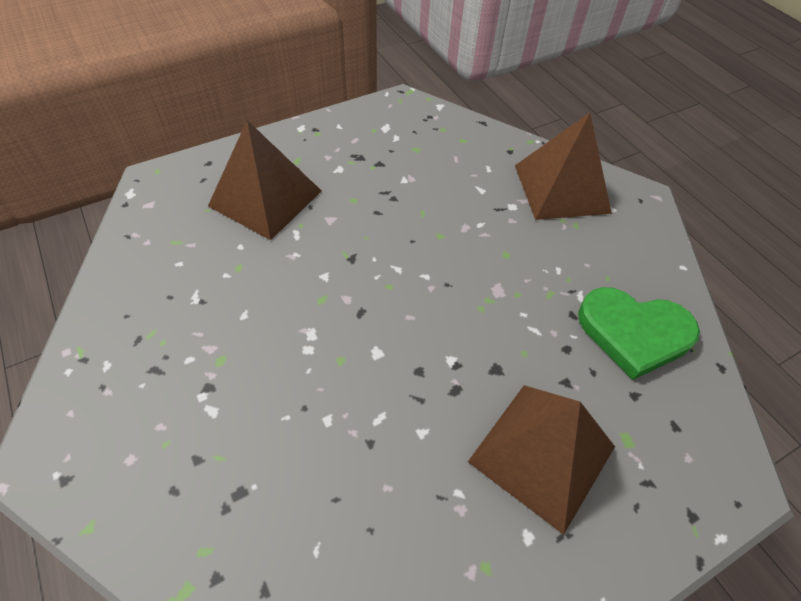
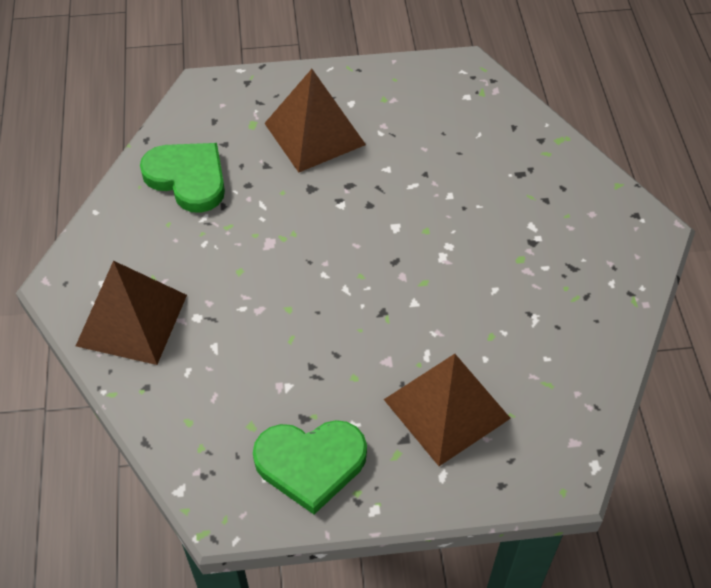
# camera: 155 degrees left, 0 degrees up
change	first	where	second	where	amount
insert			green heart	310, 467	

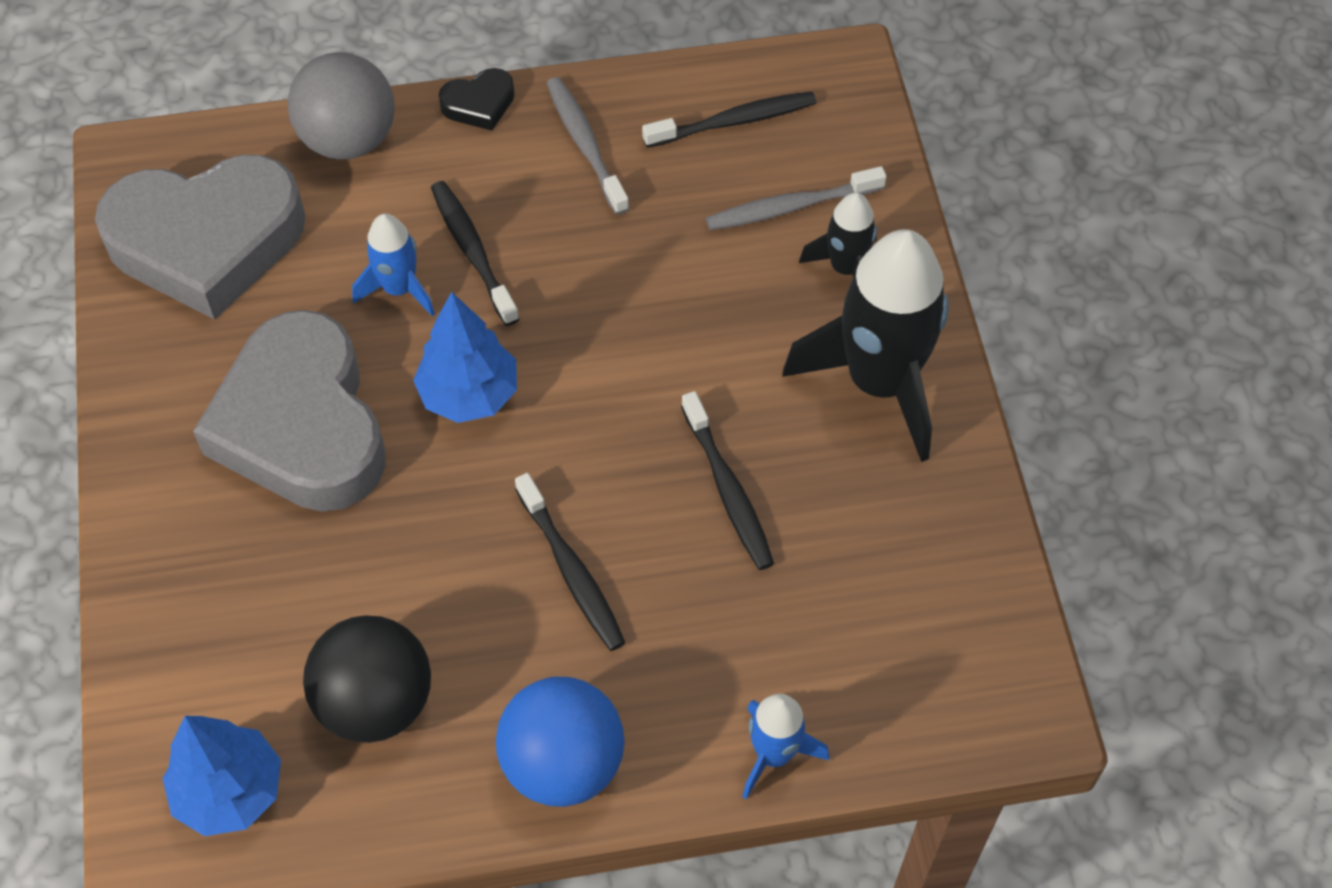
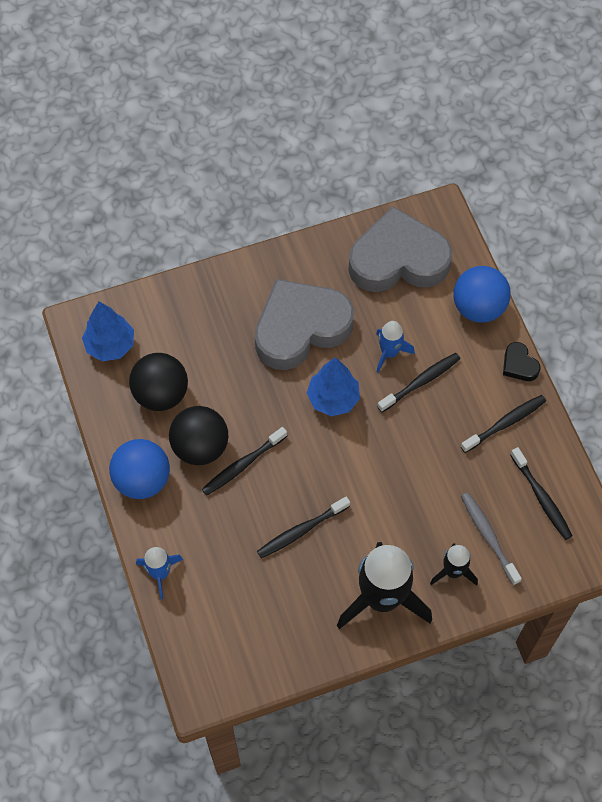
# camera: 80 degrees right, 5 degrees up
change	first	where	second	where	amount
insert			black ball	198, 435	
rotate	grey heart	200, 237		400, 249	105 degrees clockwise
recolor	grey ball	341, 105	blue ball	482, 294	
recolor	grey toothbrush	587, 146	black toothbrush	503, 424	

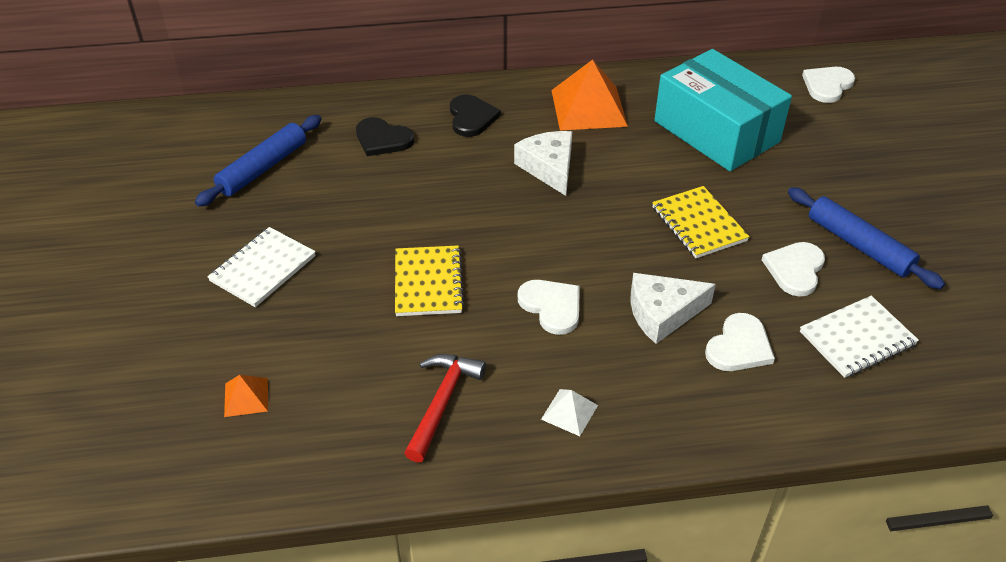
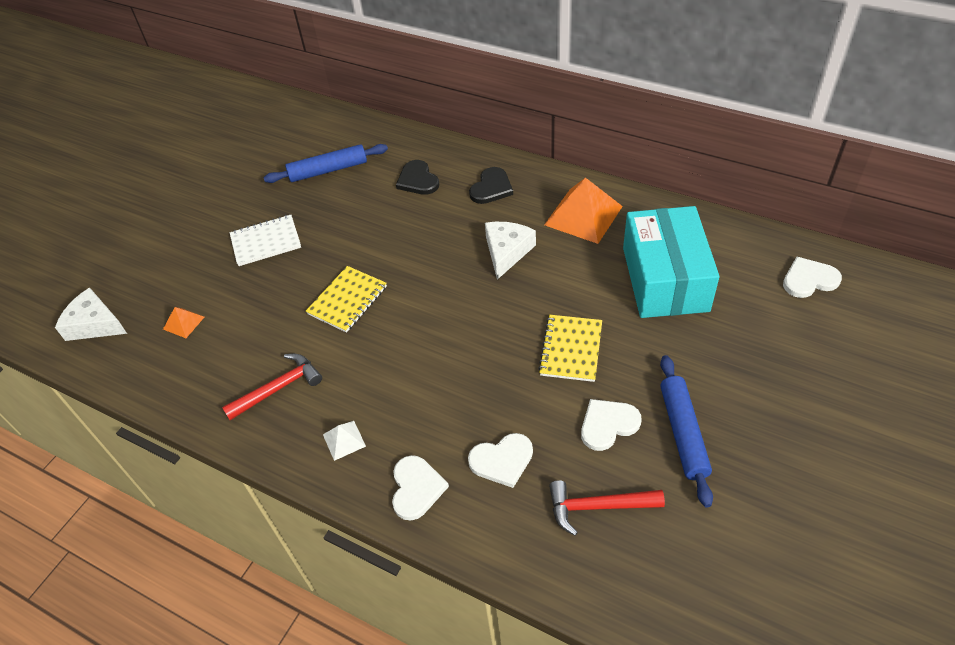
# camera: 40 degrees right, 5 degrees up
change	first	where	second	where	amount
move	white cheese	673, 308		91, 314	
move	white heart	549, 307		420, 487	
replace	white notebook	859, 337	red hammer	607, 508	

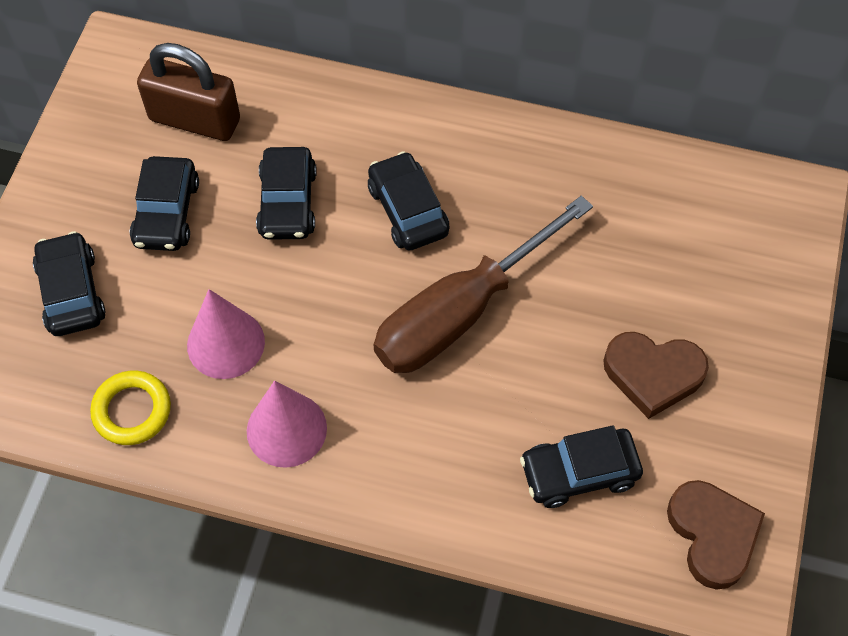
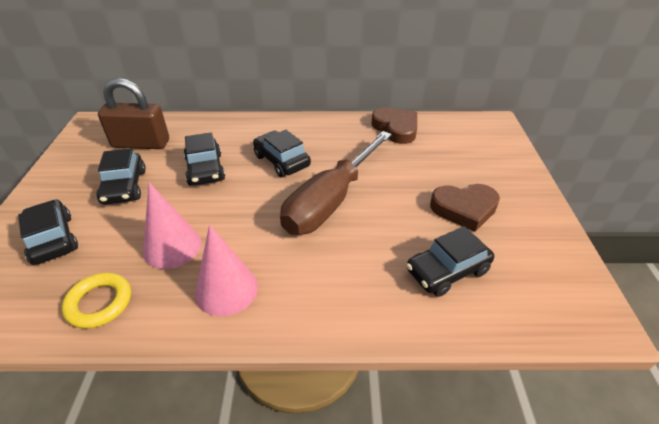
# camera: 15 degrees left, 20 degrees down
change	first	where	second	where	amount
move	brown heart	716, 535		394, 125	

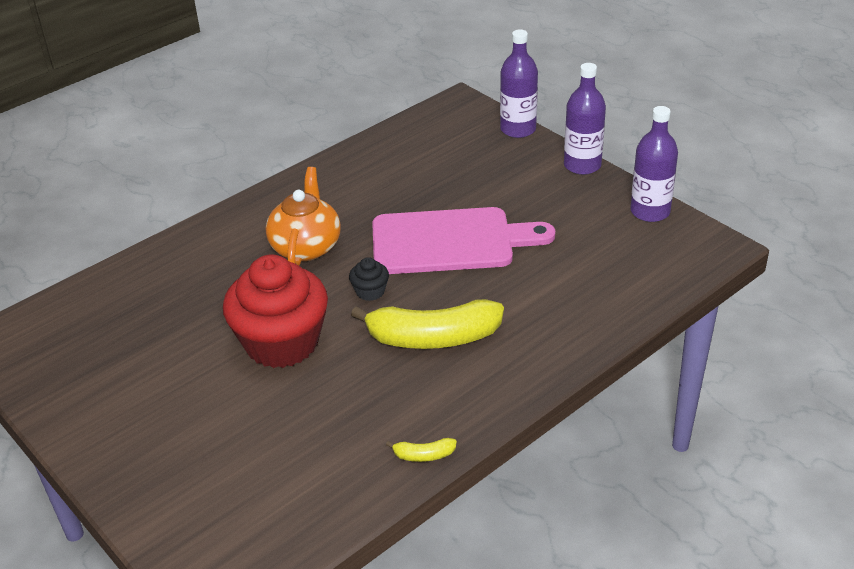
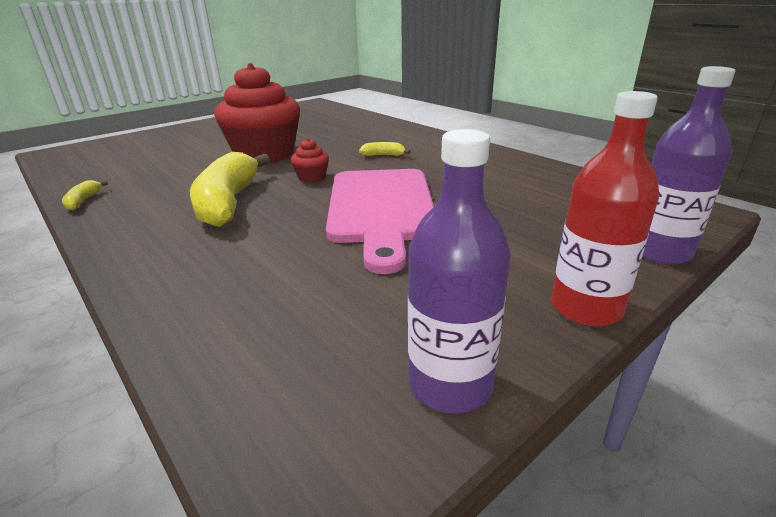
# camera: 90 degrees right, 10 degrees down
change	first	where	second	where	amount
recolor	black cupcake	369, 279	red cupcake	310, 160	
replace	orange teapot	303, 216	yellow banana	385, 149	
recolor	purple bottle	585, 119	red bottle	605, 208	

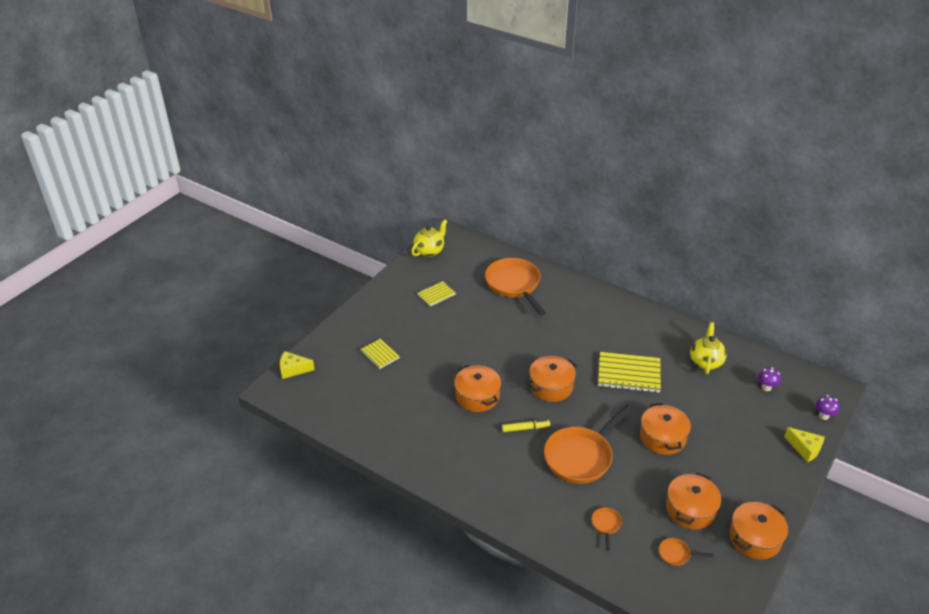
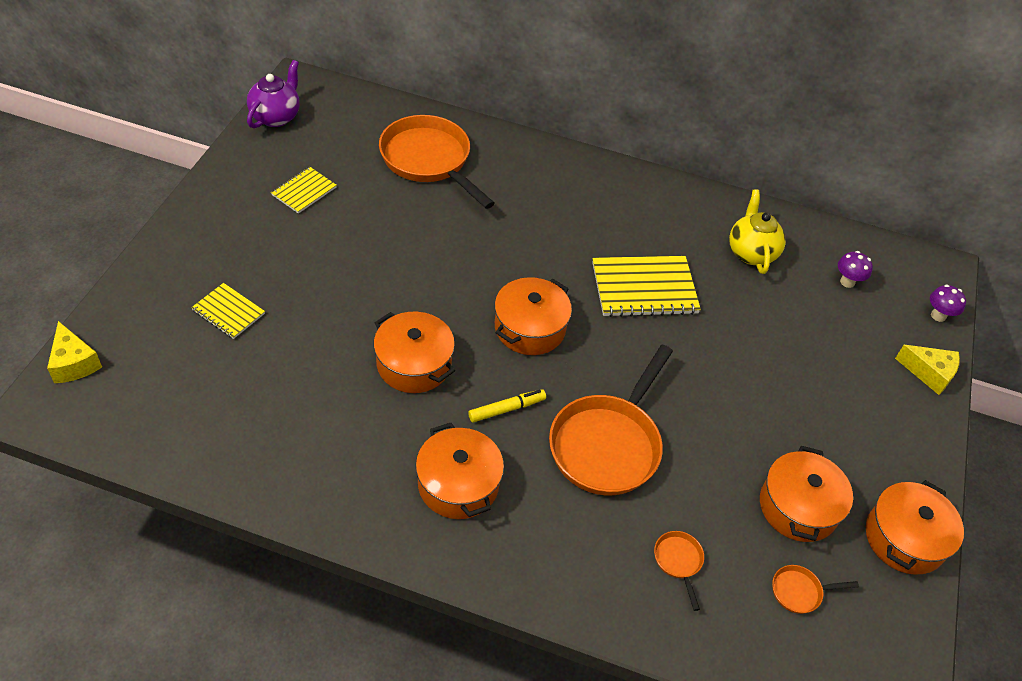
# camera: 20 degrees left, 10 degrees up
change	first	where	second	where	amount
rotate	yellow cheese	297, 365		74, 352	105 degrees counterclockwise
recolor	yellow teapot	429, 238	purple teapot	273, 94	
move	orange pot	665, 429		460, 471	

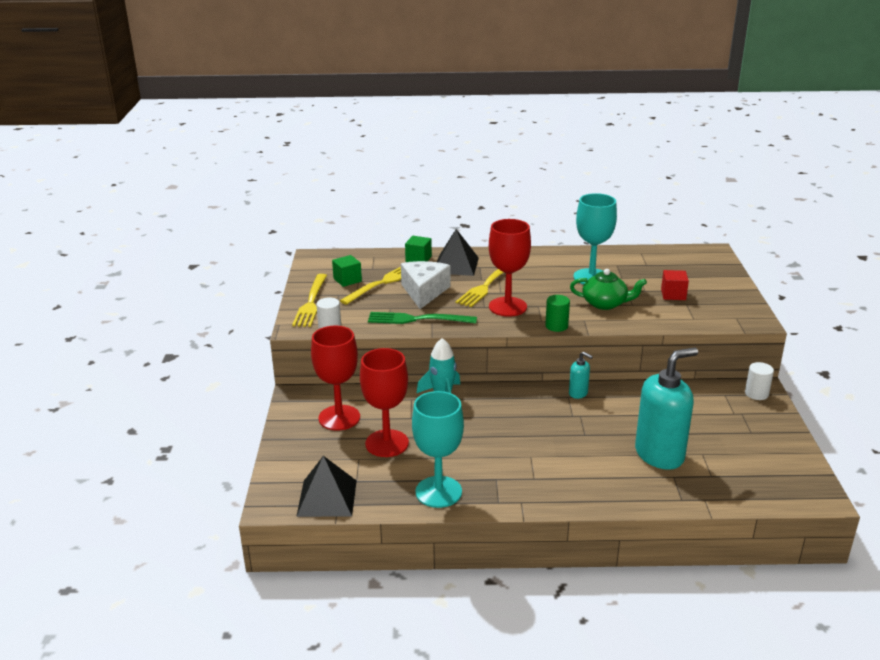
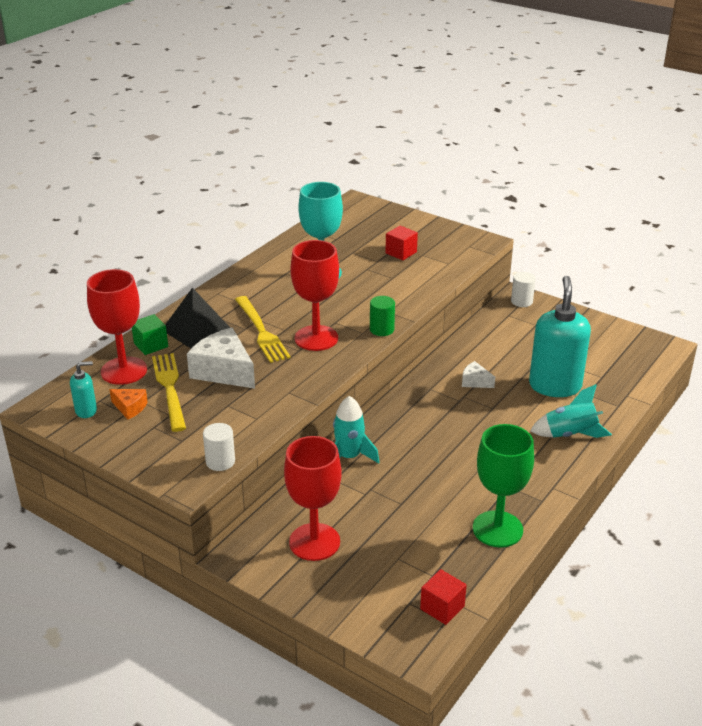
# camera: 55 degrees left, 5 degrees up
change	first	where	second	where	amount
move	turquoise soap dispenser	581, 375		83, 389	
move	red goblet	384, 402		117, 327	
replace	green cube	347, 271	orange cheese	128, 404	
replace	black pyramid	326, 486	red cube	443, 597	
insert			white cheese	478, 374	
recolor	turquoise goblet	438, 449	green goblet	503, 486	
insert			turquoise rocket	571, 411	
delete	yellow fork	309, 300			
delete	green fork	422, 318			
delete	green teapot	608, 289			

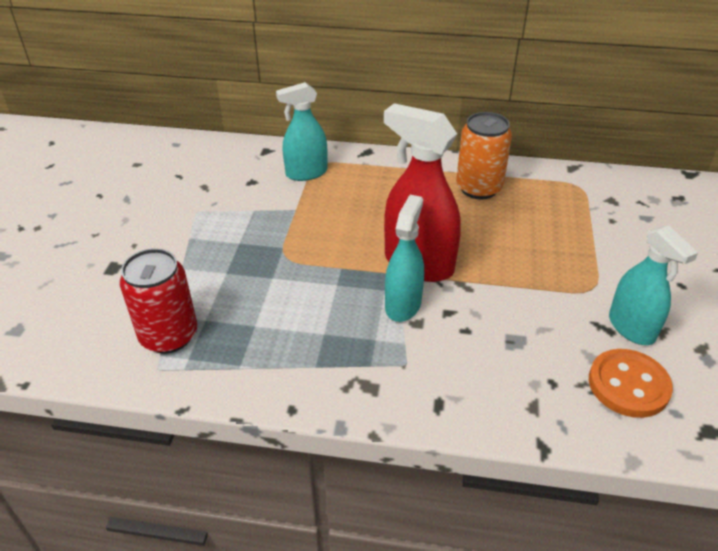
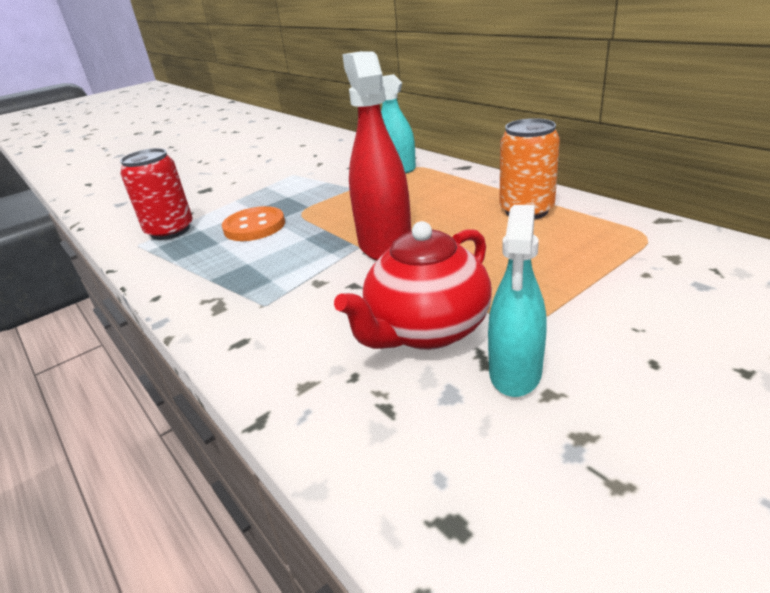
# camera: 45 degrees right, 10 degrees down
change	first	where	second	where	amount
move	orange button	631, 383		253, 223	
insert			red teapot	413, 285	
delete	turquoise spray bottle	404, 258			

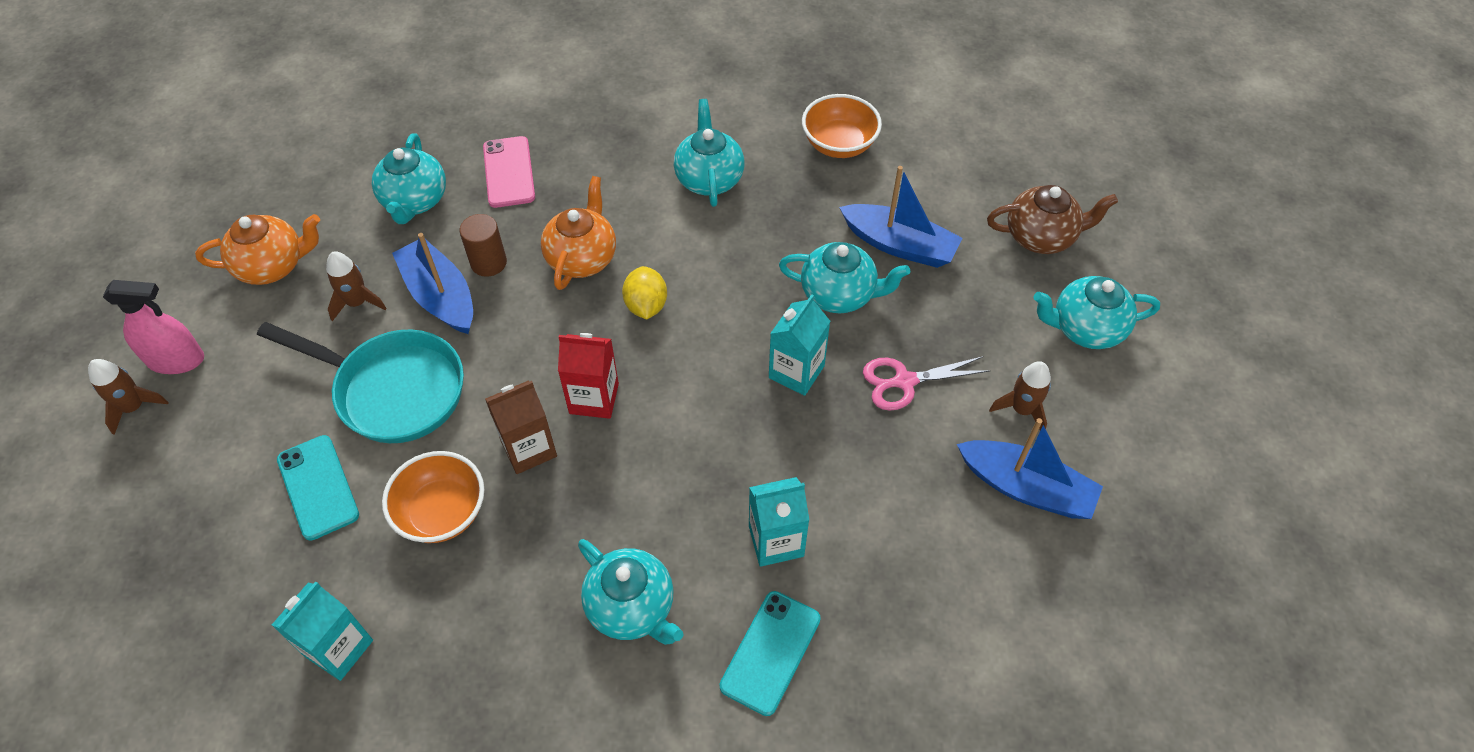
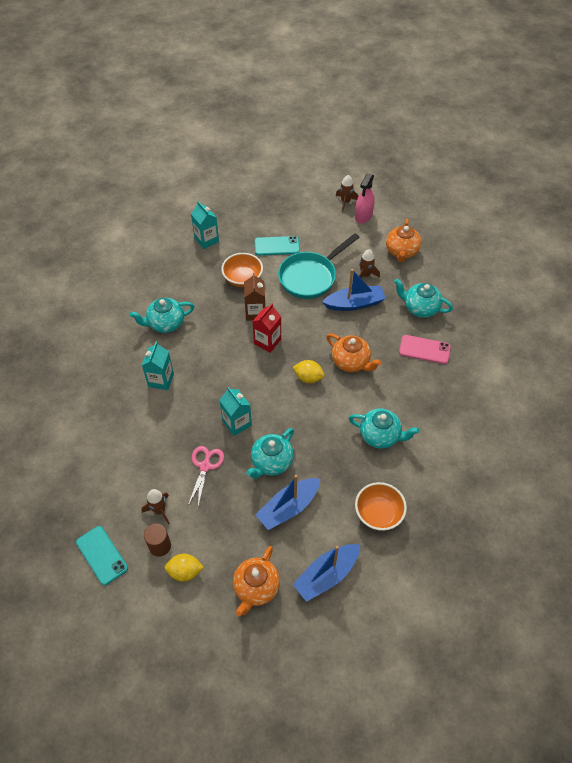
# camera: 115 degrees right, 0 degrees up
change	first	where	second	where	amount
move	turquoise phone	770, 653		102, 556	
move	brown cylinder	483, 245		157, 540	
replace	turquoise teapot	1096, 312	yellow lemon	184, 568	
recolor	brown teapot	1052, 219	orange teapot	256, 581	
move	blue boat	1030, 468		326, 573	

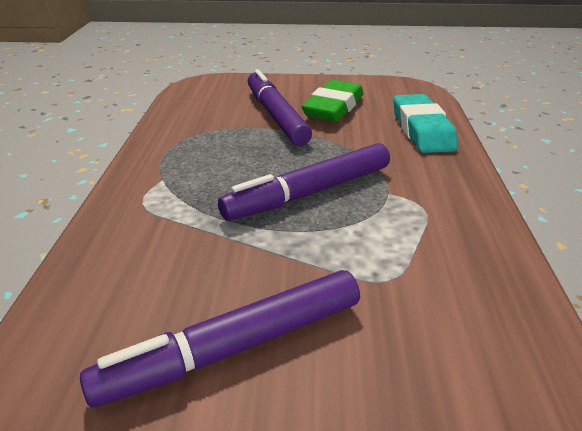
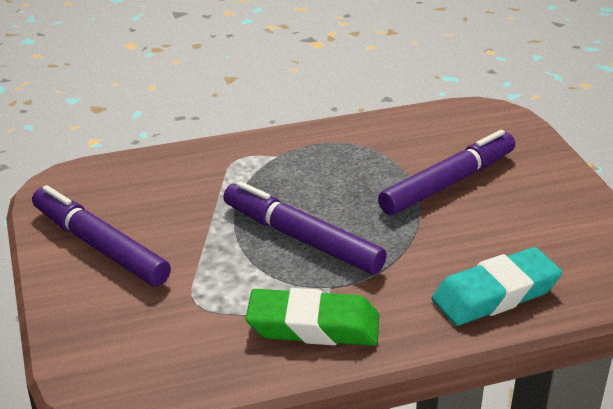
# camera: 70 degrees right, 0 degrees up
change	first	where	second	where	amount
move	green eraser	332, 101		312, 317	

